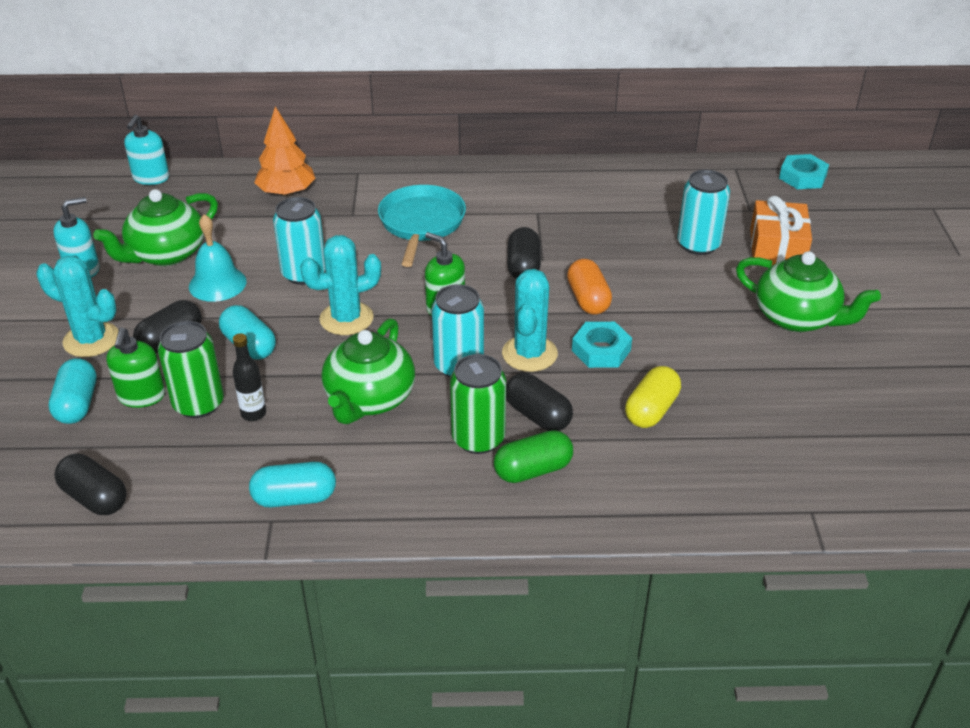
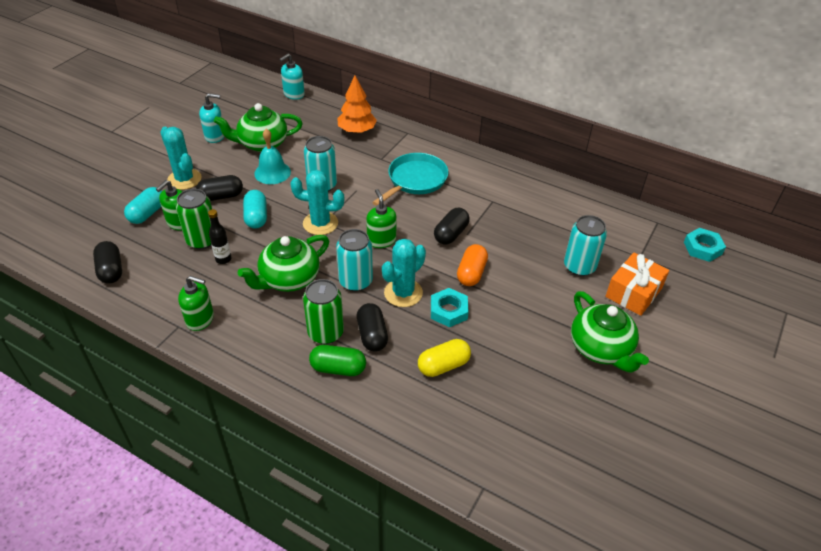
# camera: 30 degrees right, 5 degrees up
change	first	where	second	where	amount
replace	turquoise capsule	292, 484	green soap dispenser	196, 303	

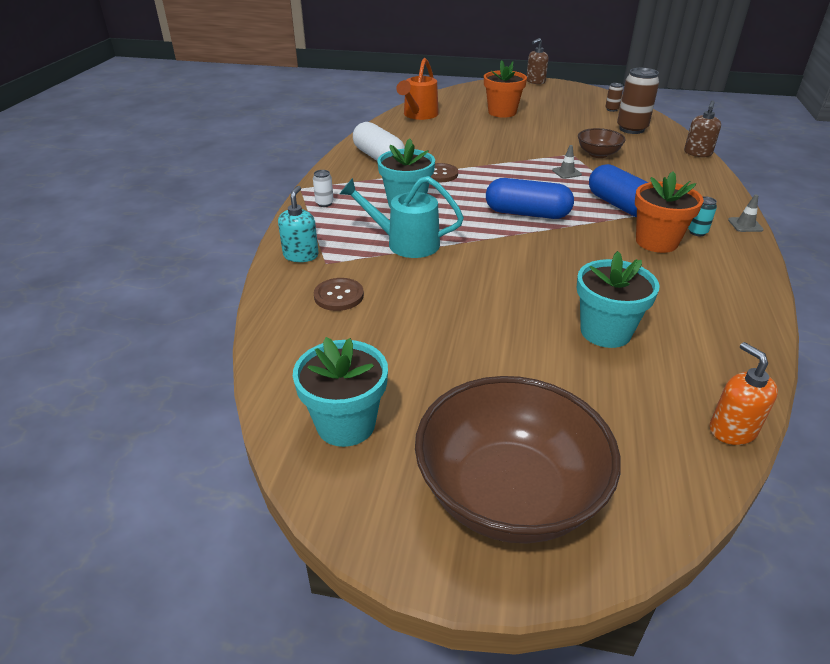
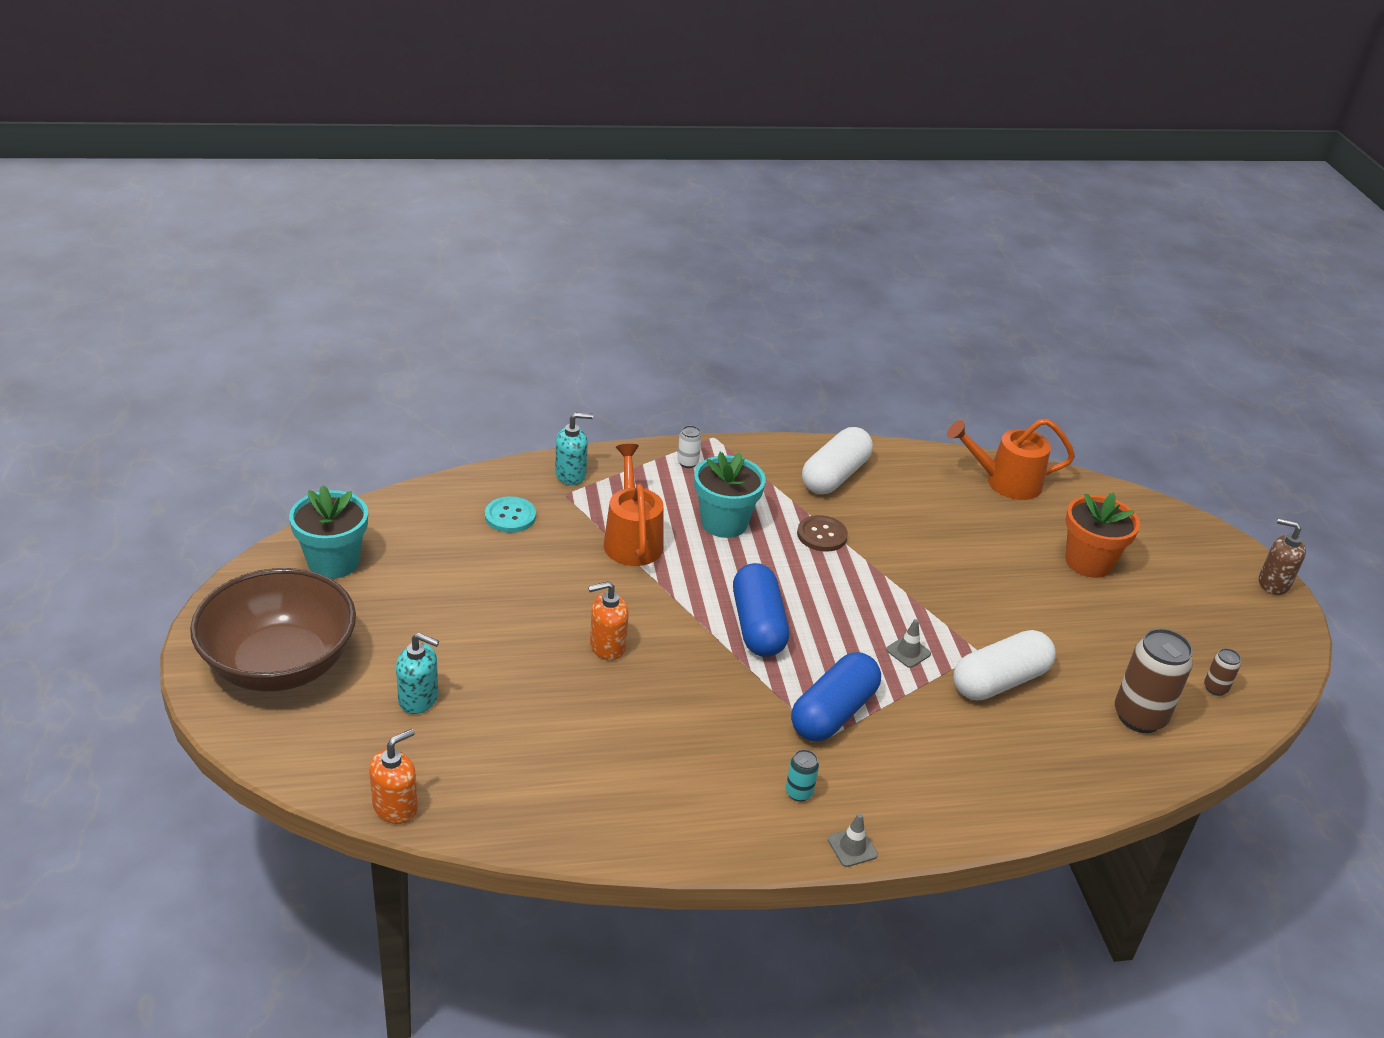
# camera: 65 degrees right, 0 degrees up
change	first	where	second	where	amount
insert			turquoise soap dispenser	417, 673	
recolor	brown button	339, 294	turquoise button	510, 514	
insert			orange soap dispenser	608, 620	
recolor	turquoise watering can	402, 217	orange watering can	633, 505	
replace	brown bowl	602, 143	white capsule	1004, 665	
delete	turquoise flower pot	617, 299			
delete	orange flower pot	669, 212			
delete	brown soap dispenser	702, 129			

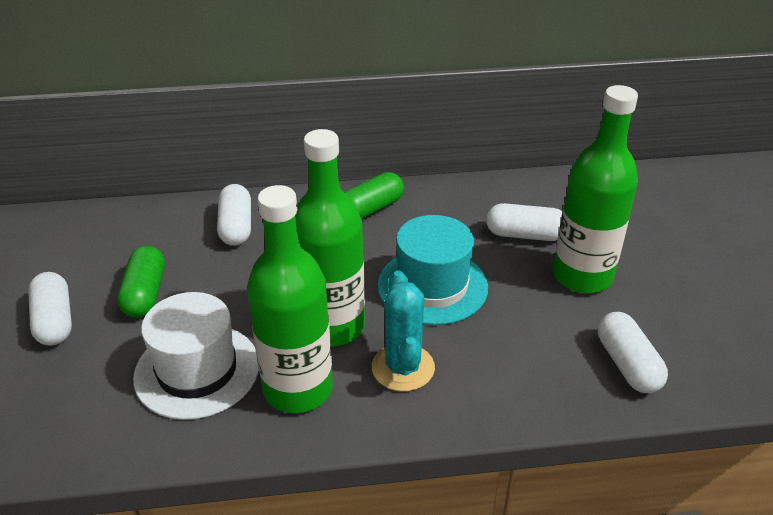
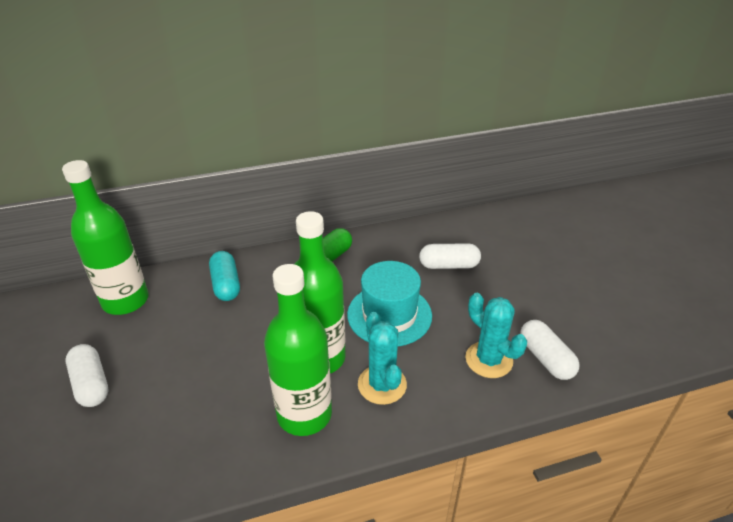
# camera: 10 degrees left, 0 degrees up
change	first	where	second	where	amount
move	green bottle	595, 189		105, 237	
recolor	white capsule	234, 215	turquoise capsule	224, 276	
insert			turquoise cactus	496, 335	
delete	green capsule	141, 281			
delete	white hat	196, 356			

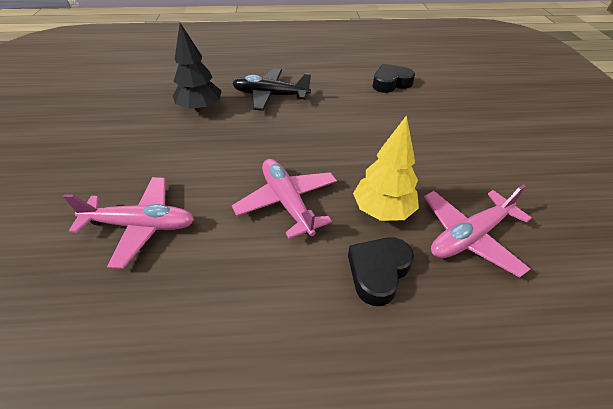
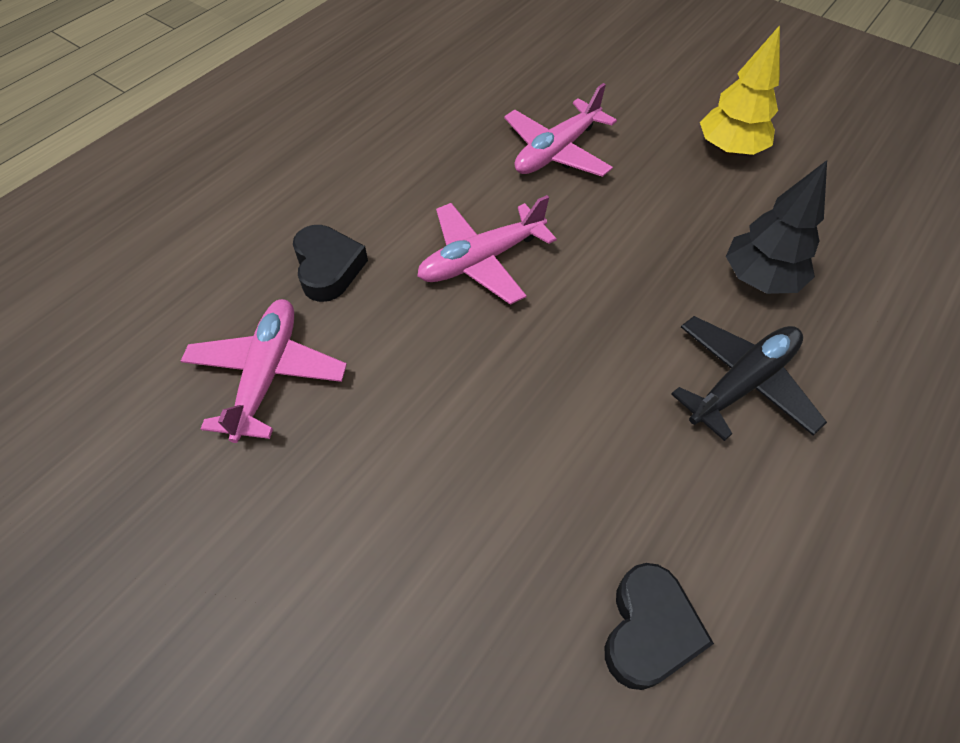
# camera: 130 degrees right, 10 degrees up
change	first	where	second	where	amount
rotate	pink plane	284, 199		487, 250	135 degrees clockwise
move	yellow tree	386, 168		740, 90	

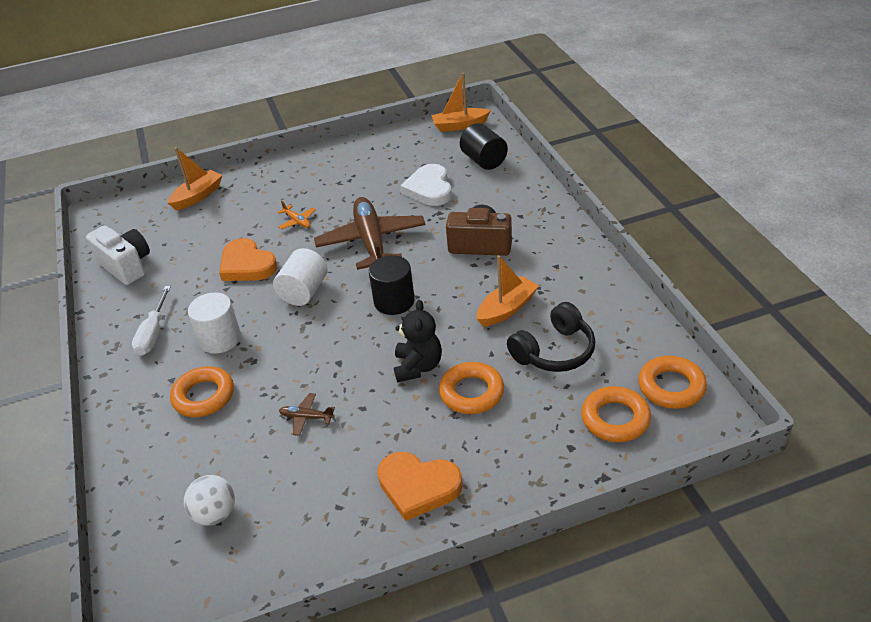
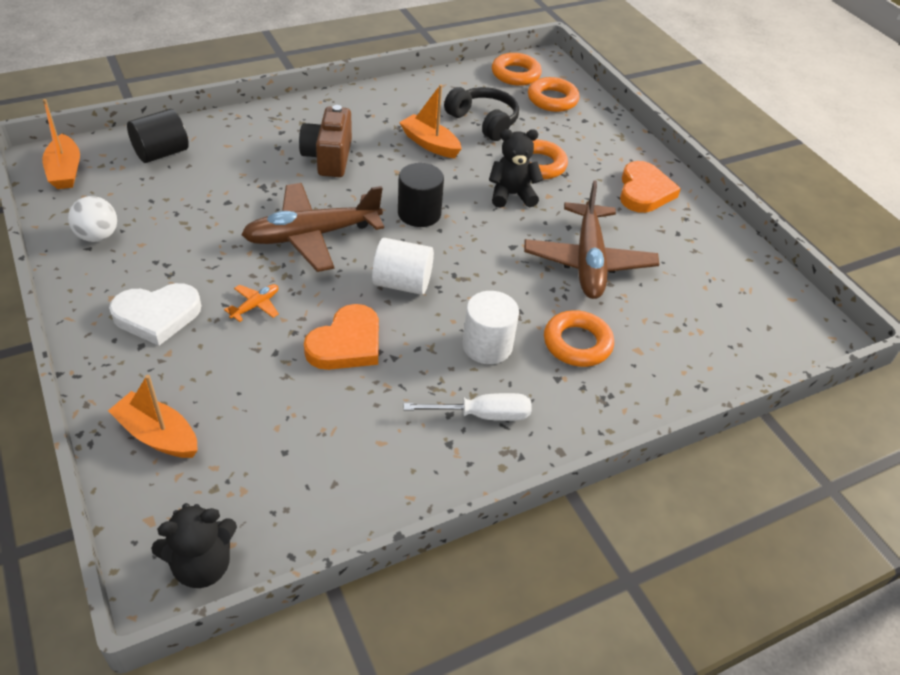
# camera: 105 degrees left, 5 degrees up
change	first	where	second	where	amount
move	white ball	209, 500		92, 219	
move	white heart	426, 185		155, 314	
insert			black teddy bear	194, 545	
resize	brown plane	307, 414		591, 239	x2.48
delete	white camera	118, 255			

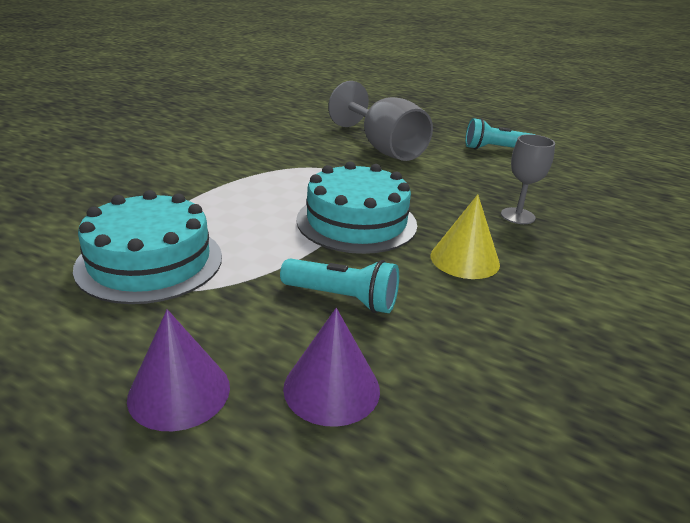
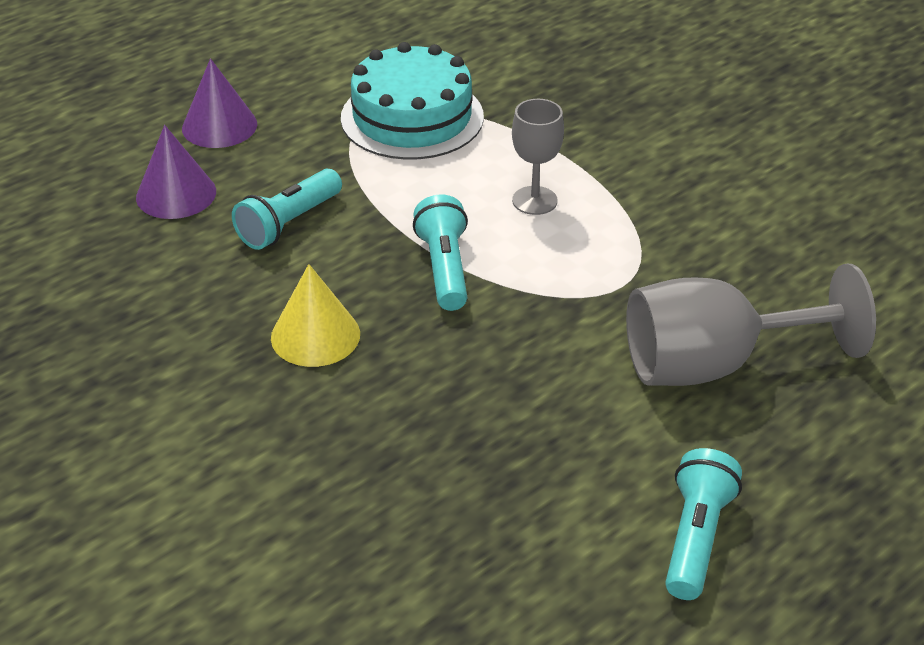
# camera: 110 degrees right, 10 degrees up
change	first	where	second	where	amount
replace	turquoise cake	356, 207	turquoise flashlight	440, 253	
move	grey goblet	528, 179		538, 157	

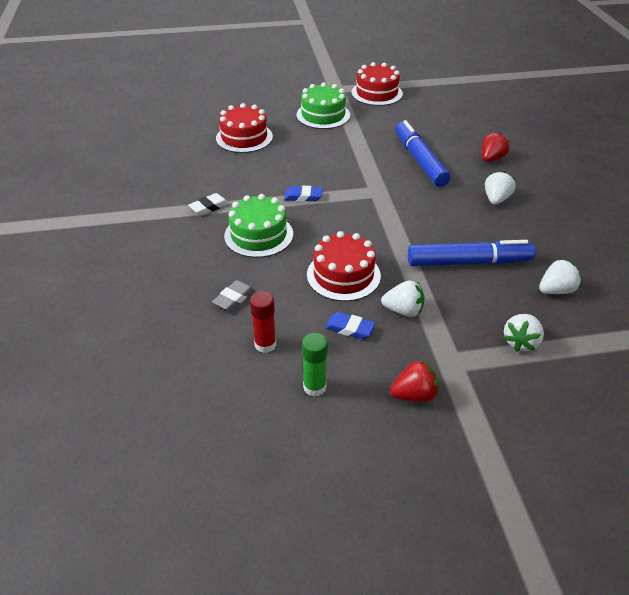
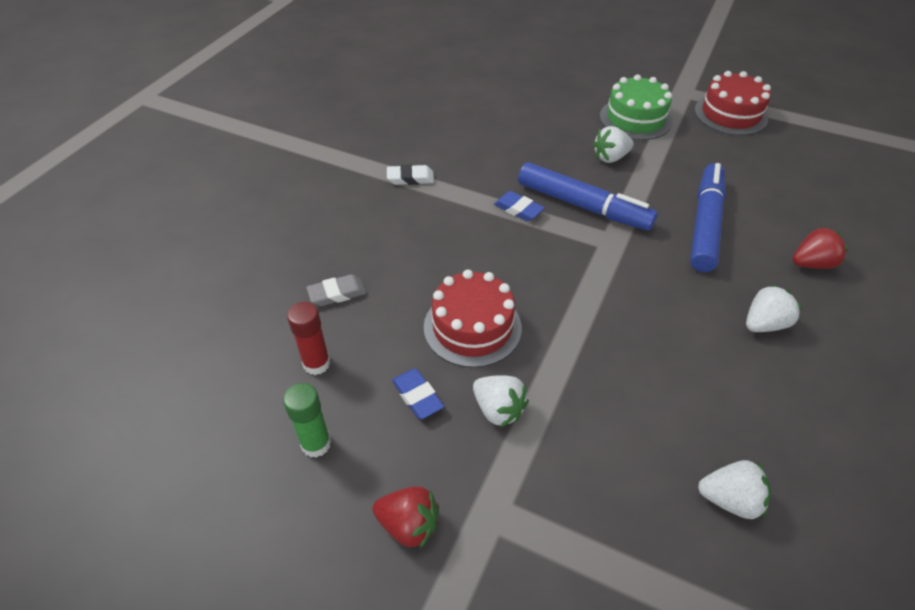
# camera: 35 degrees right, 5 degrees up
change	first	where	second	where	amount
move	blue marker	471, 253		588, 196	
move	white strawberry	523, 332		613, 144	
delete	red cake	244, 128			
delete	green cake	258, 226			

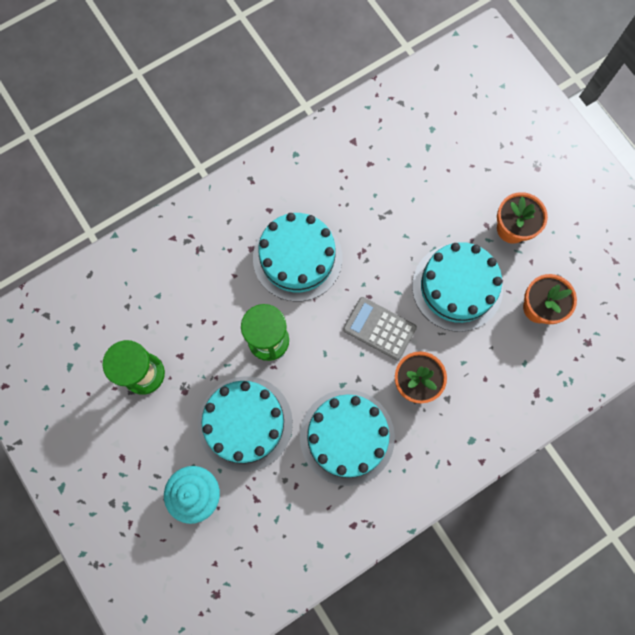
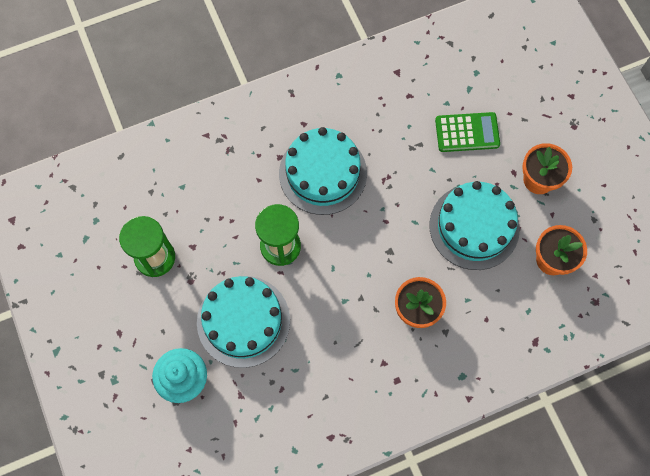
# camera: 10 degrees right, 5 degrees down
change	first	where	second	where	amount
insert			green calculator	467, 132	
delete	turquoise cake	347, 438			
delete	grey calculator	380, 328			

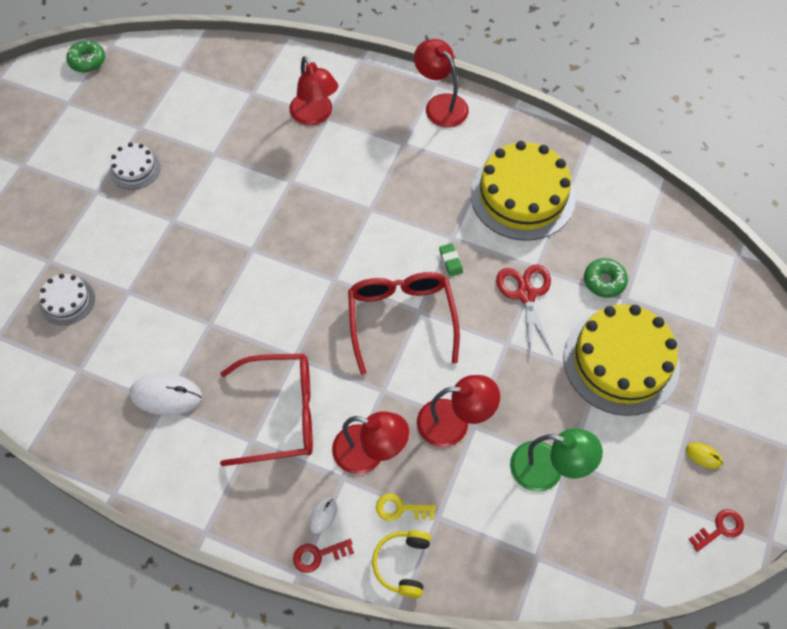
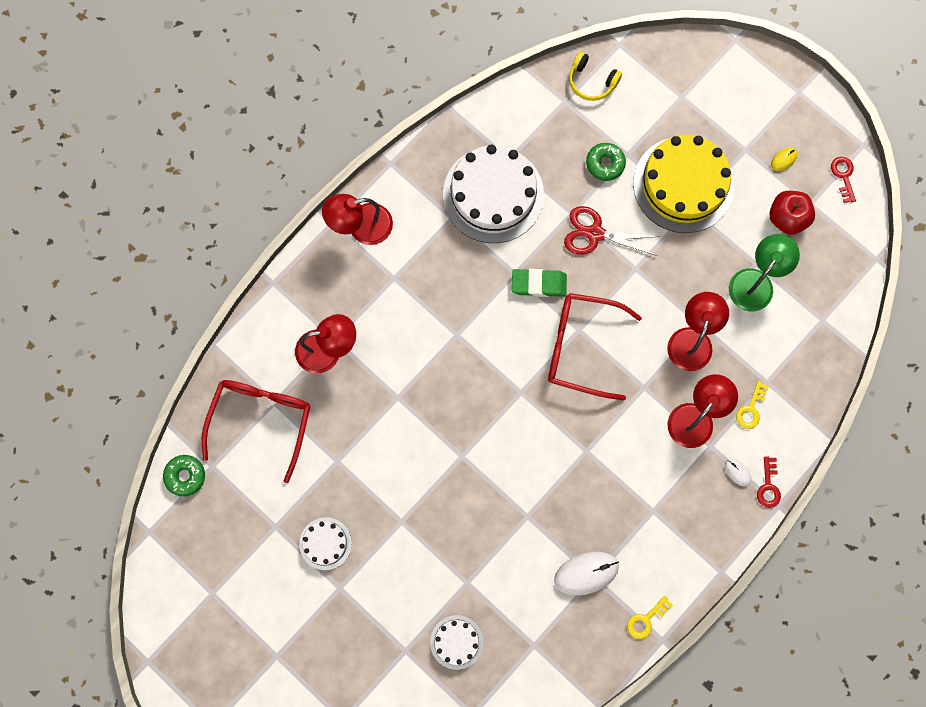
# camera: 70 degrees left, 15 degrees up
change	first	where	second	where	amount
move	green donut	85, 56		184, 476	
move	red glasses	266, 410		256, 431	
recolor	yellow cake	523, 191	white cake	493, 194	
resize	green eraser	451, 260		539, 283	x1.76
rotate	white mouse	166, 394		586, 573	45 degrees clockwise
move	yellow headphones	401, 564		595, 76	
insert			yellow key	650, 617	
insert			red apple	792, 213	

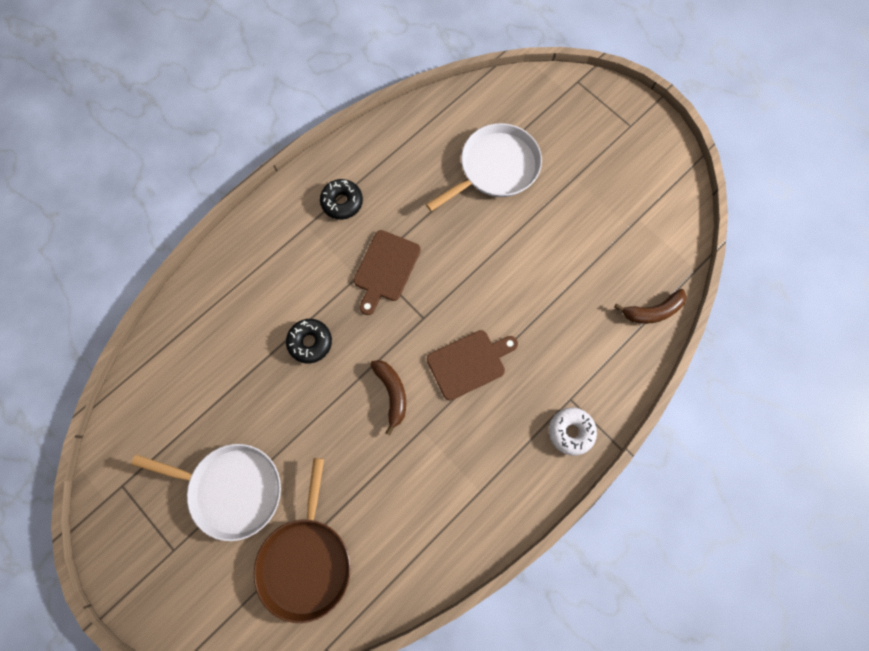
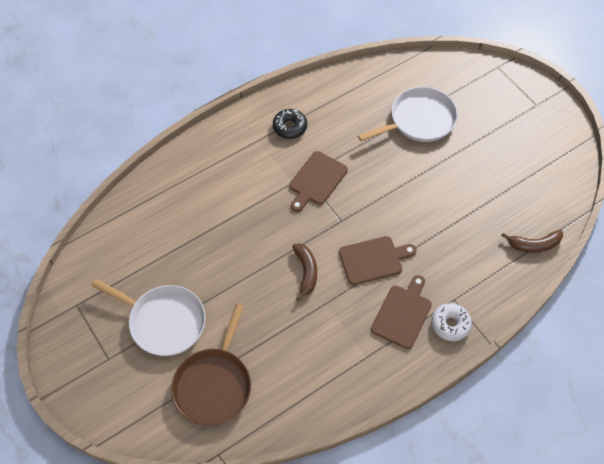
# camera: 10 degrees right, 15 degrees down
change	first	where	second	where	amount
insert			brown cutting board	401, 312	
delete	black donut	309, 341			

